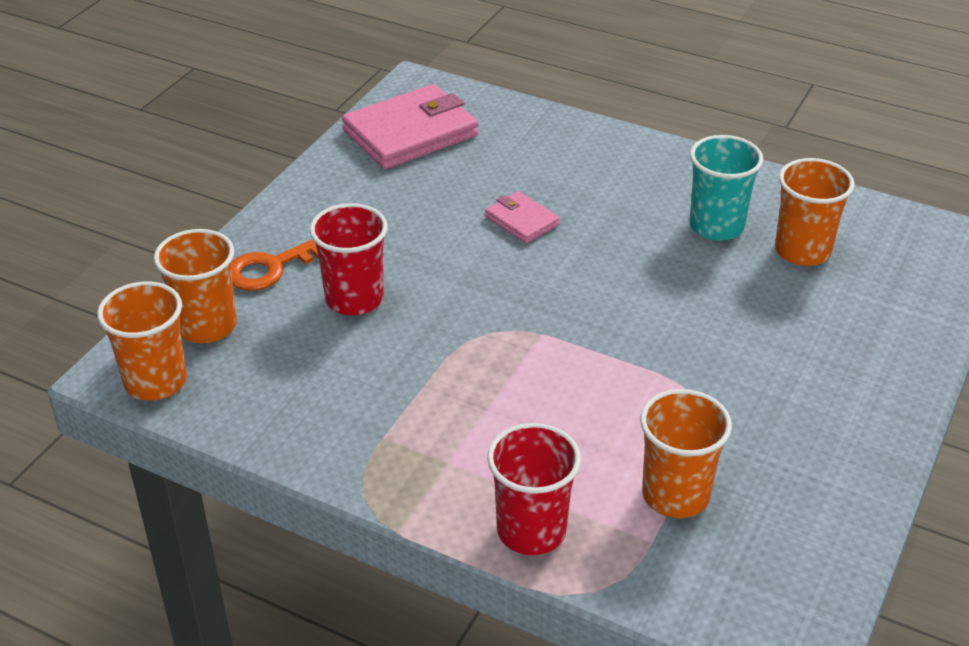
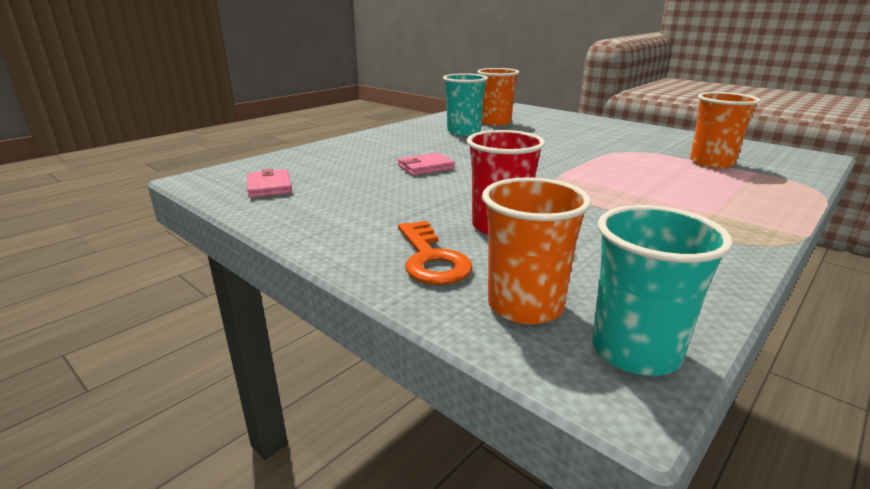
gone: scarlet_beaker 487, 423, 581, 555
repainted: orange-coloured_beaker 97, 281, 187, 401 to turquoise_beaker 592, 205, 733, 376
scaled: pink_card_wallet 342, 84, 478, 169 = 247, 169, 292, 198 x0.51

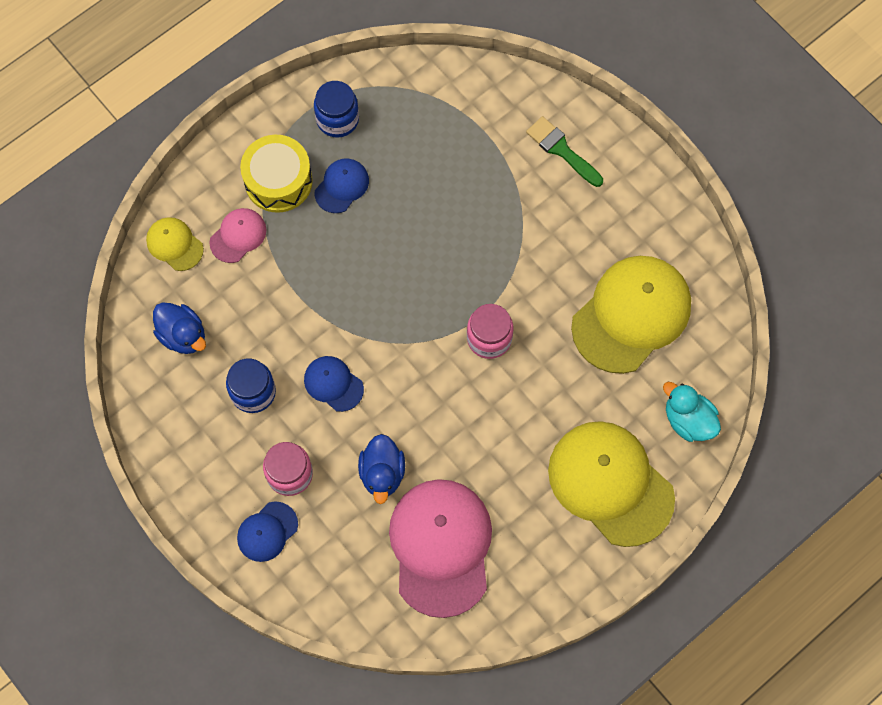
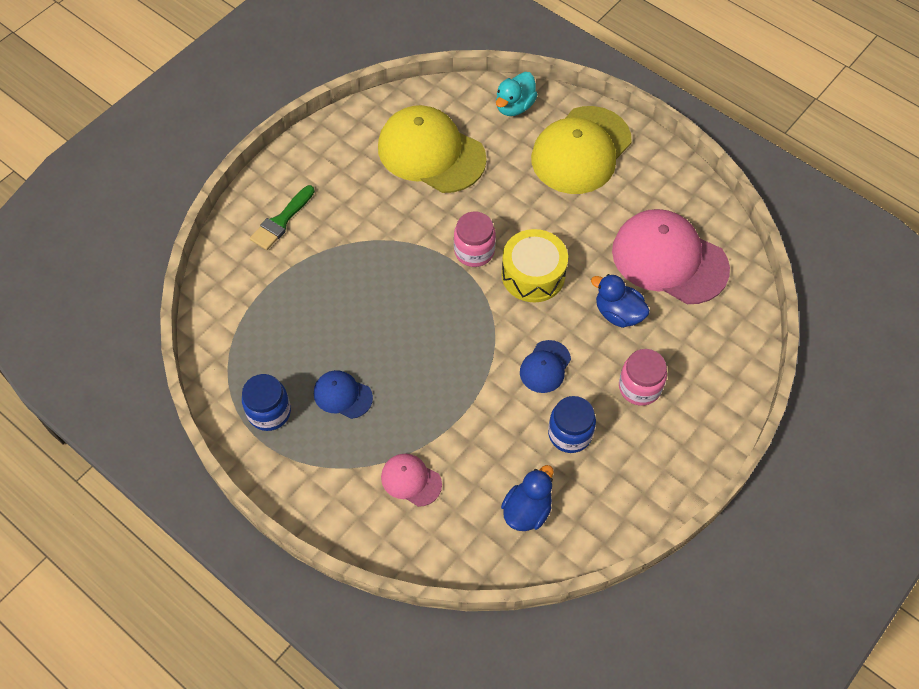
gone: yellow_cap 146, 217, 204, 271; royal_blue_cap 237, 502, 298, 562
shifted: yellow_drum 240, 135, 313, 213 to 501, 229, 568, 302
rotated: royal_blue_duck 358, 434, 405, 504 = 591, 274, 650, 328 135 degrees counterclockwise; pink_cap 389, 479, 492, 618 = 612, 209, 730, 304 45 degrees clockwise

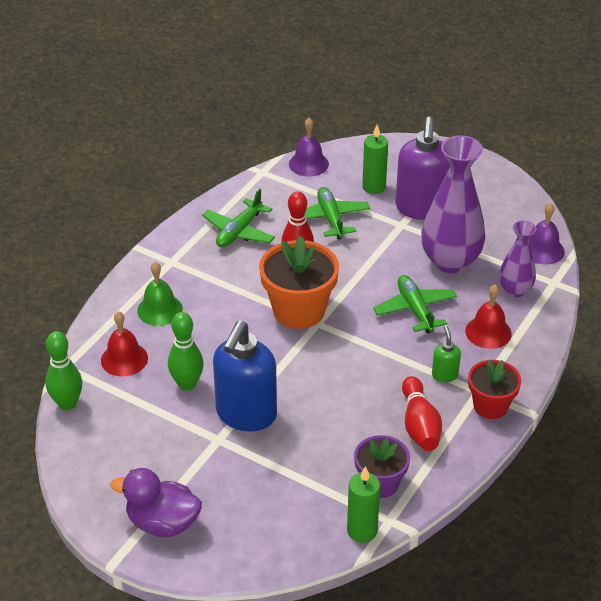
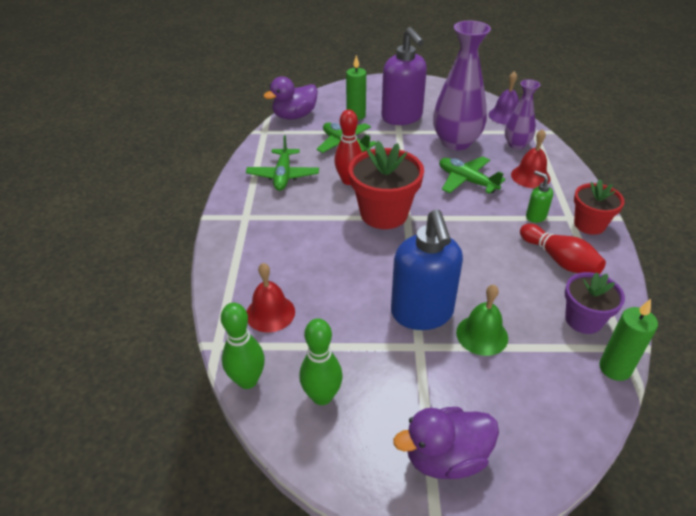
shifted: leaf-green_skittle 168, 312, 204, 391 to 299, 318, 343, 405; leaf-green_school_bell 137, 262, 183, 326 to 456, 285, 508, 356
swapped: purple_school_bell 289, 118, 329, 176 to purple_duck 263, 76, 318, 120
repainted: orange-coloured_flower_pot 259, 236, 339, 329 to scarlet_flower_pot 348, 141, 424, 229

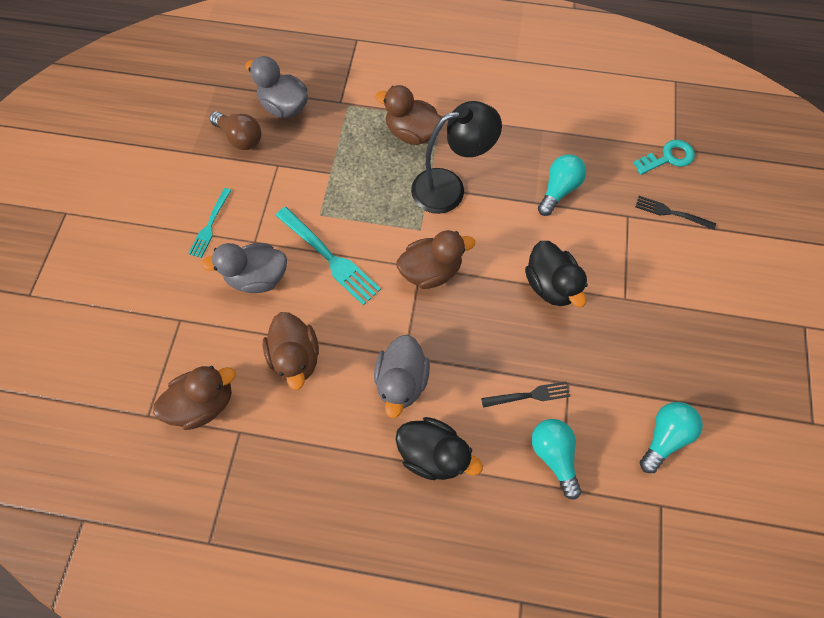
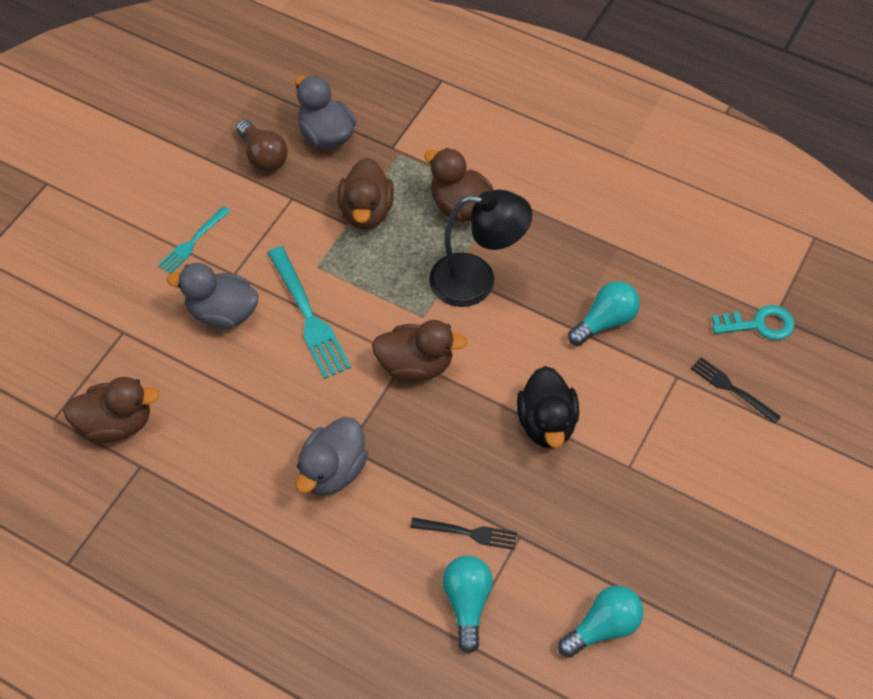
gone: jet-black_duck 395, 417, 483, 480
shifted: brown_duck 263, 312, 319, 390 to 338, 158, 394, 230

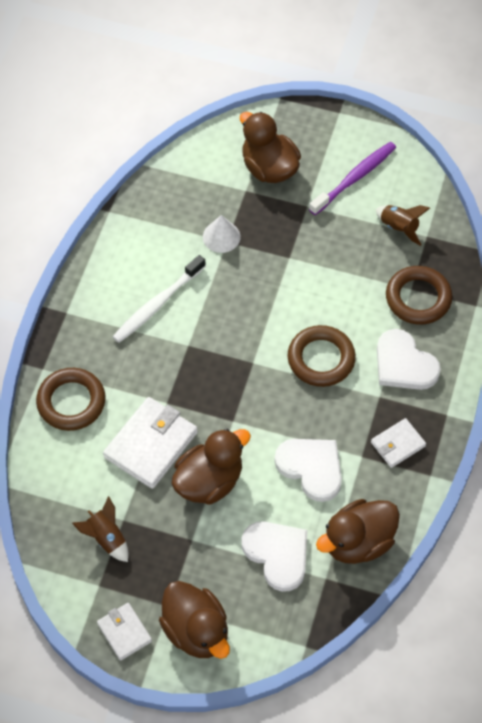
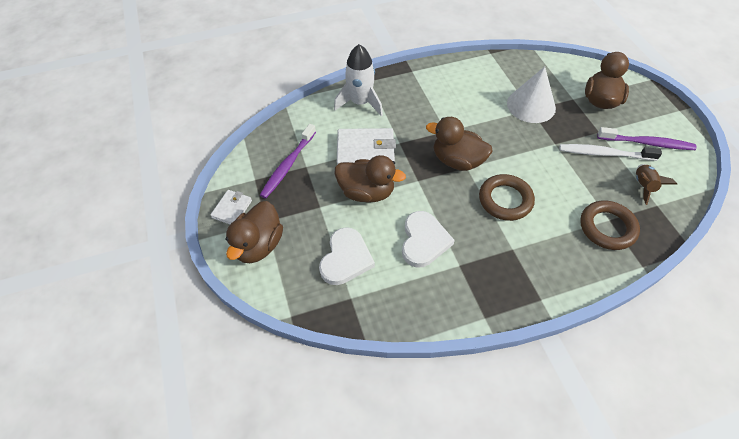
gone: snow-white_card_wallet 371, 418, 426, 468; snow-white_love_heart 377, 329, 441, 390
shifted: brown_duck 316, 499, 400, 564 to 426, 117, 493, 171; snow-white_dental_brush 112, 255, 206, 343 to 559, 144, 662, 161
swapped: brown_spaceship 72, 496, 129, 562 to purple_dental_brush 260, 124, 316, 198; brown_ring 36, 368, 105, 431 to snow-white_spaceship 334, 44, 383, 116
scaled: snow-white_cone 203, 215, 241, 253 = 507, 66, 556, 123 x1.73

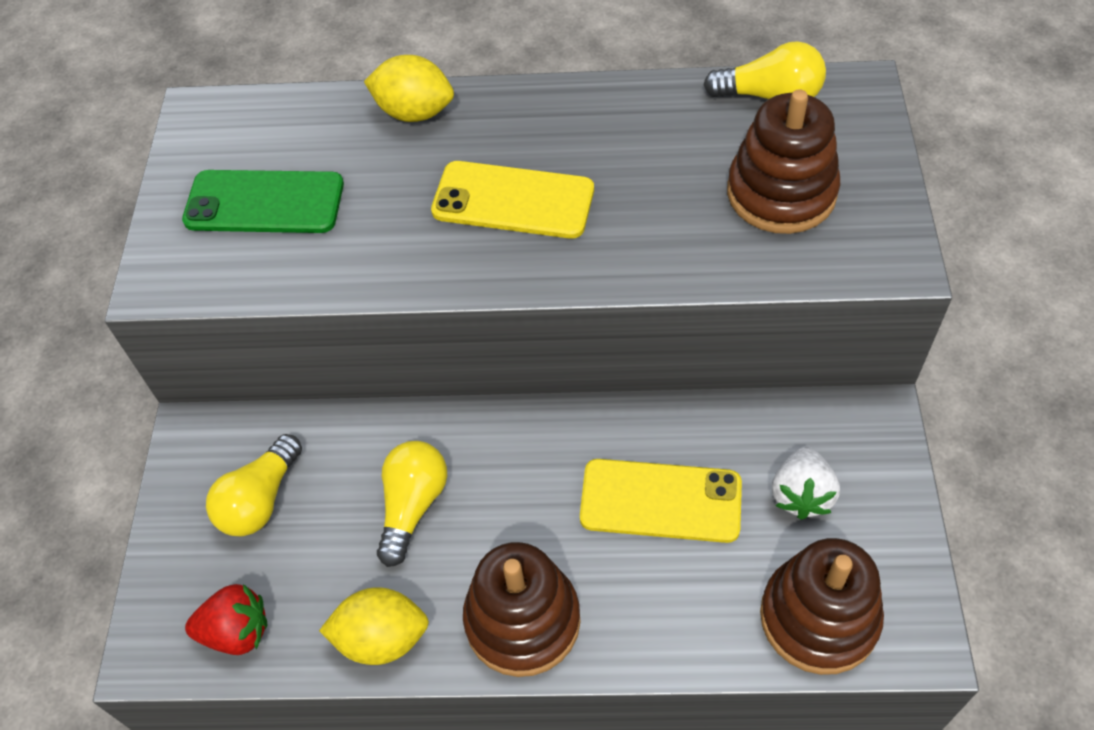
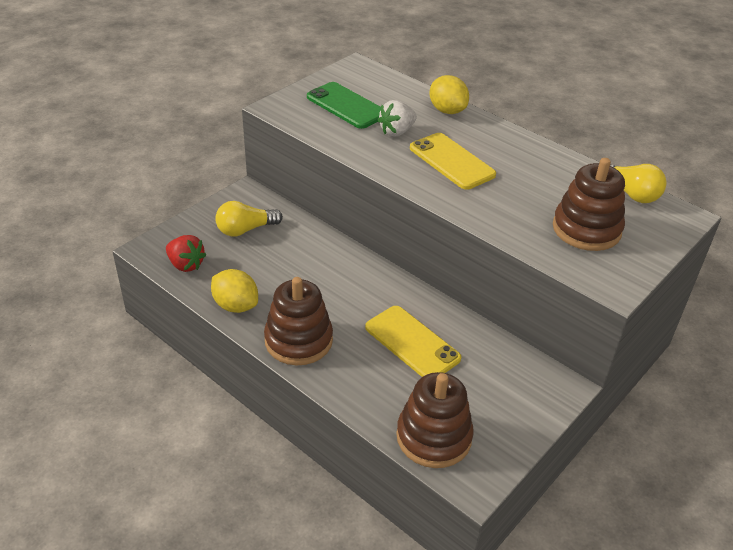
gone: yellow_lightbulb 377, 441, 447, 567
shifted: snow-white_berry 772, 446, 840, 520 to 377, 100, 417, 136

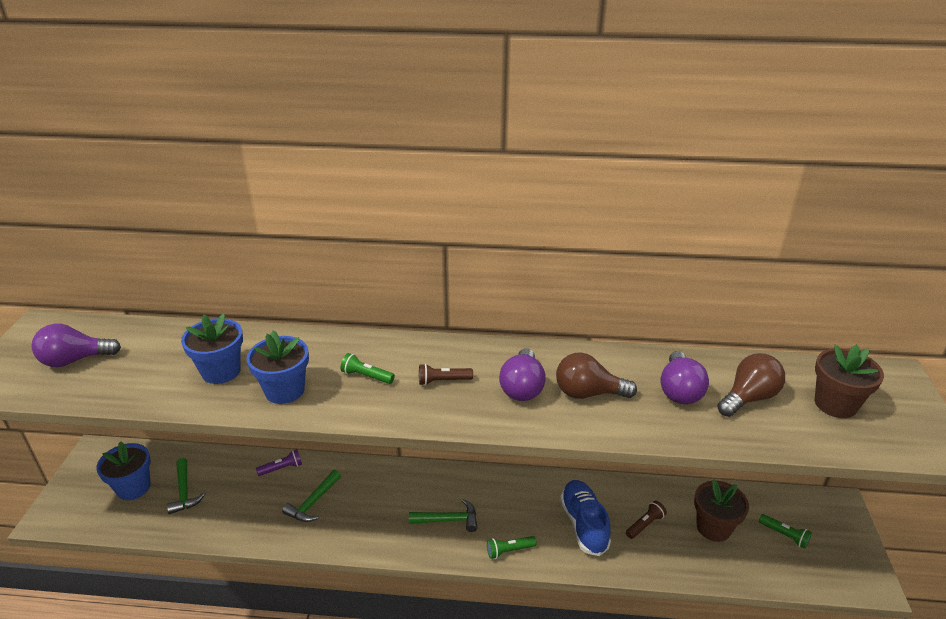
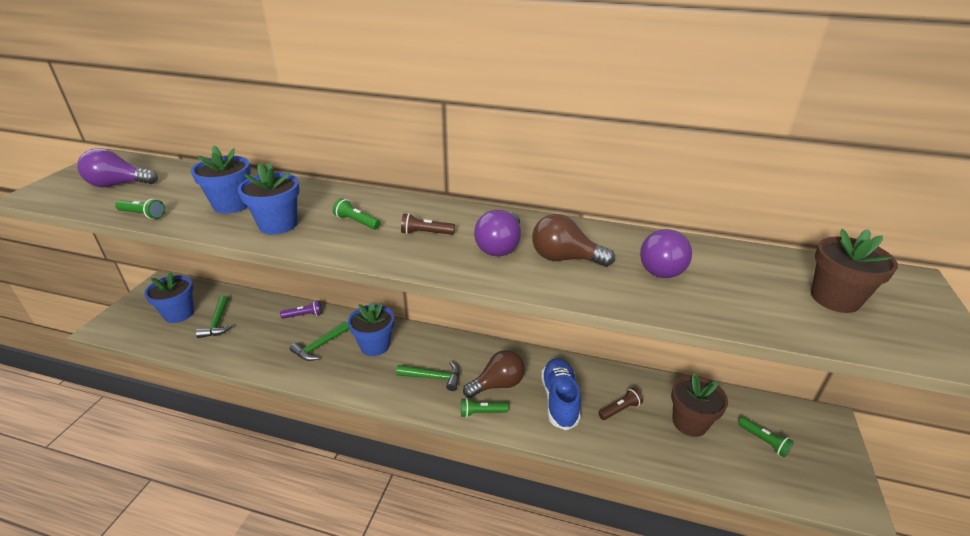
new: leaf-green_flashlight 115, 199, 165, 219; royal_blue_flower_pot 348, 302, 394, 356
shifted: brown_lightbulb 717, 353, 785, 417 to 463, 350, 525, 398

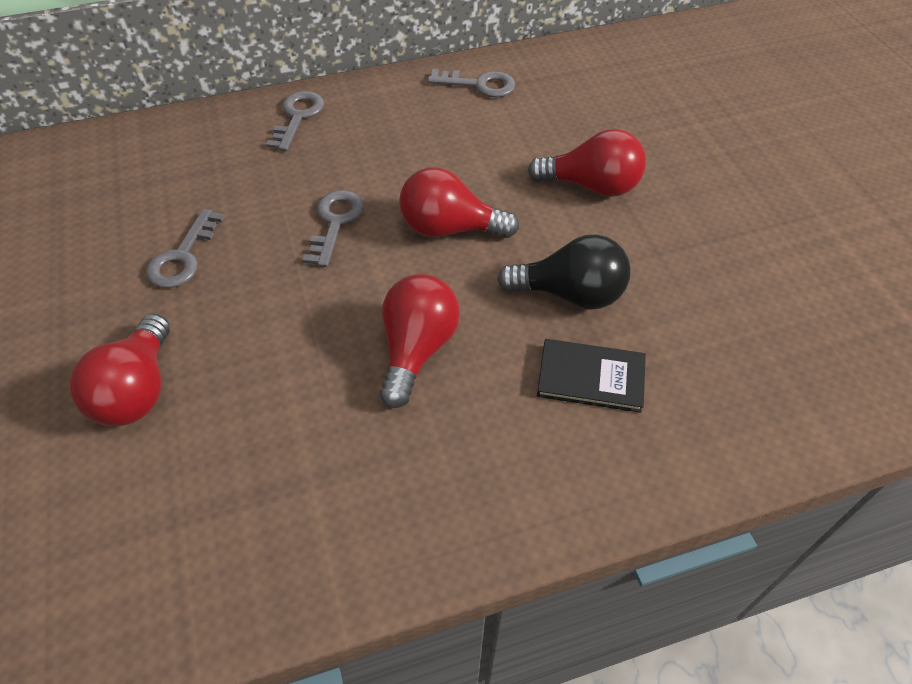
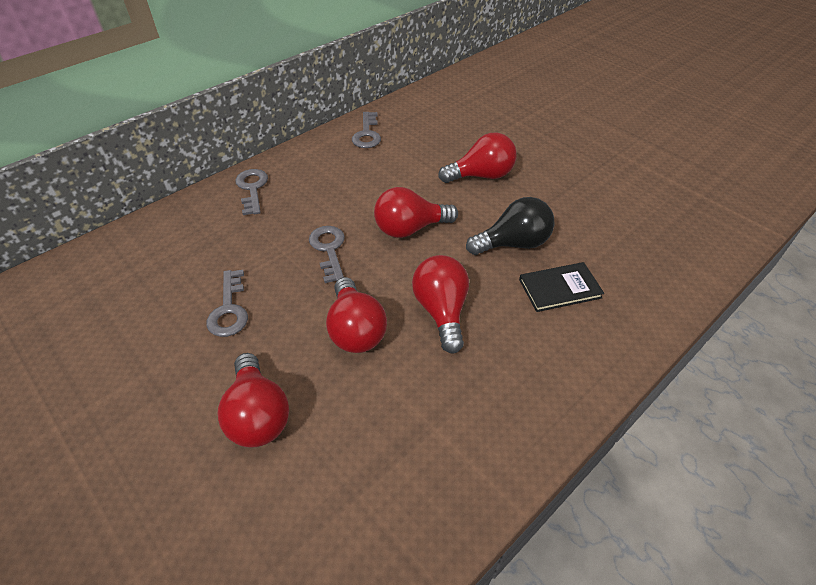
new: scarlet_lightbulb 326, 277, 387, 353
rotated: ash-grey_door_key 428, 69, 516, 97 = 352, 112, 381, 148 105 degrees clockwise

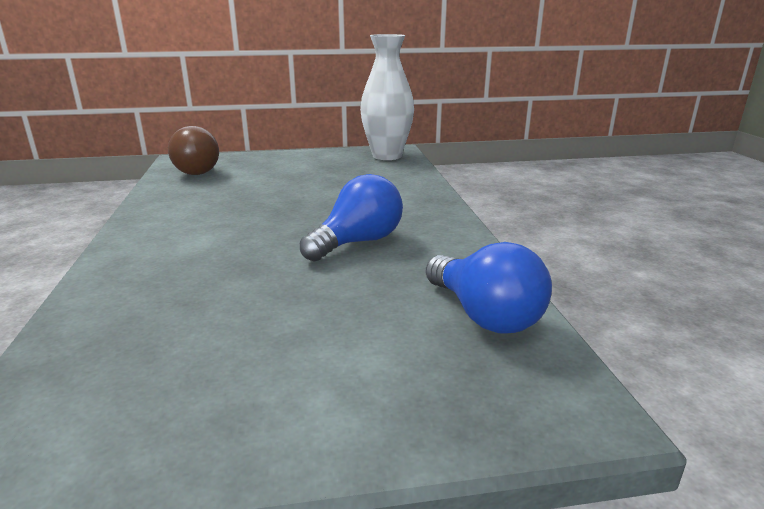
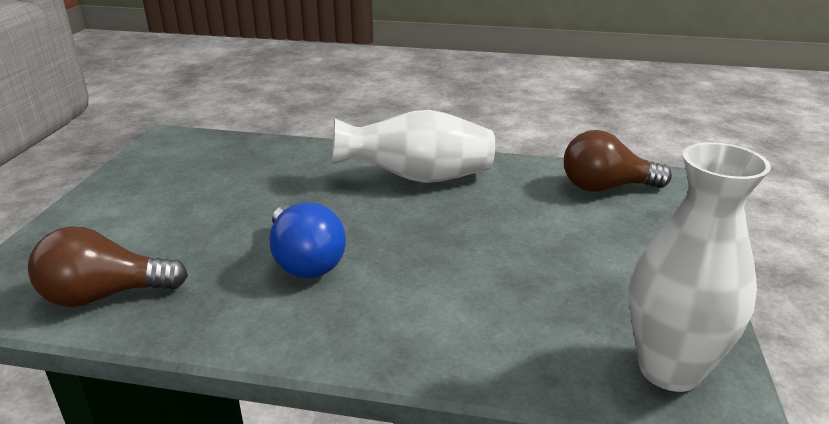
new: snow-white_flower_vase 333, 110, 495, 183
repainted: royal_blue_lightbulb 426, 242, 552, 334 to brown_lightbulb 28, 226, 188, 307

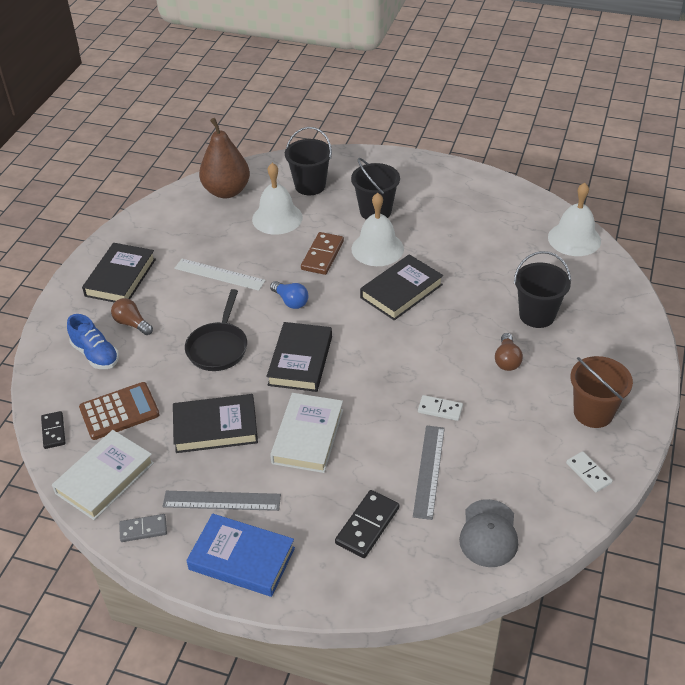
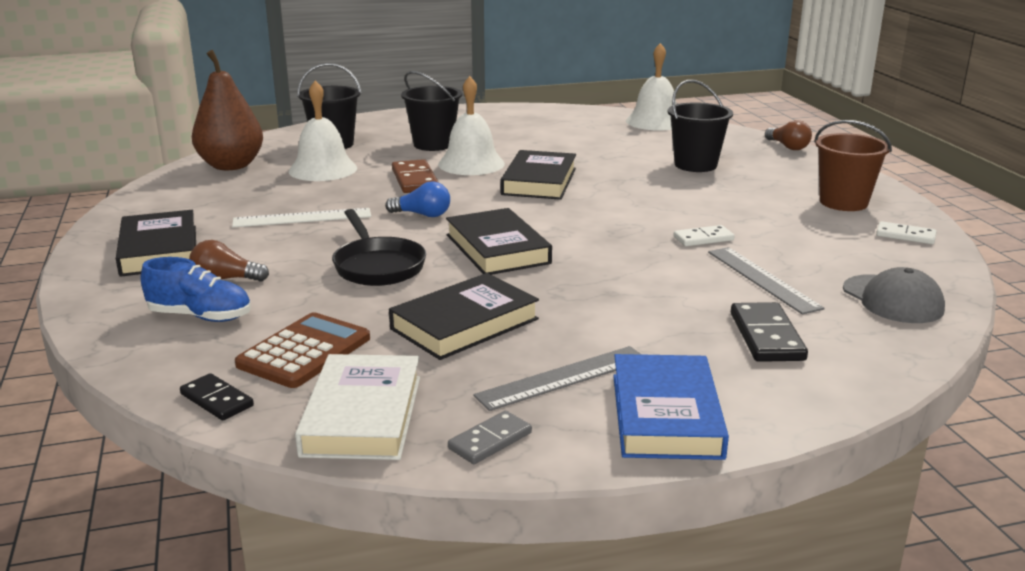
gone: snow-white_hardcover 270, 393, 343, 473
shifted: brown_lightbulb 495, 333, 523, 371 to 765, 120, 812, 150
rotated: royal_blue_hardcover 186, 513, 295, 597 = 613, 354, 729, 460 75 degrees counterclockwise

